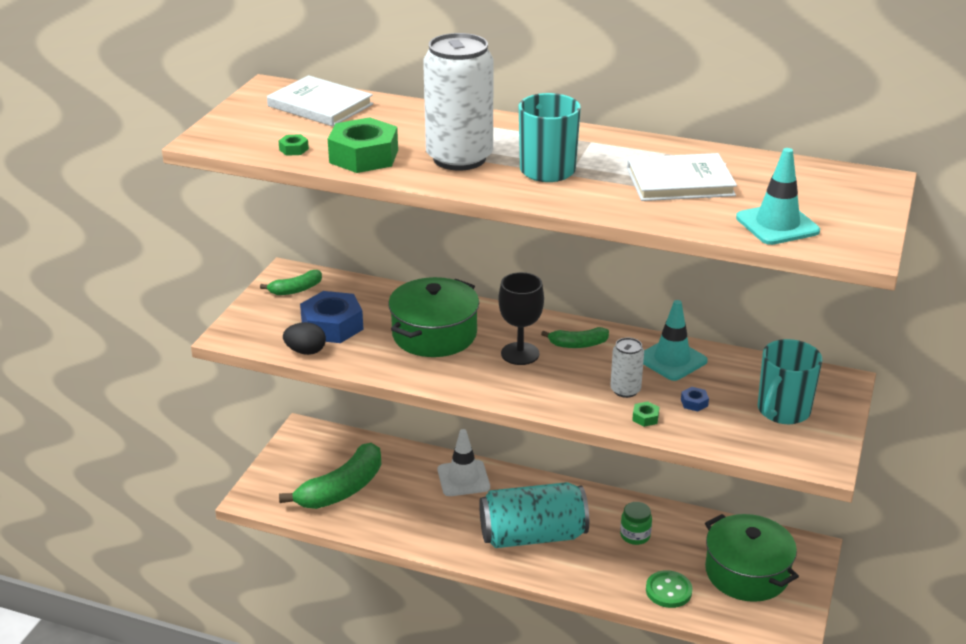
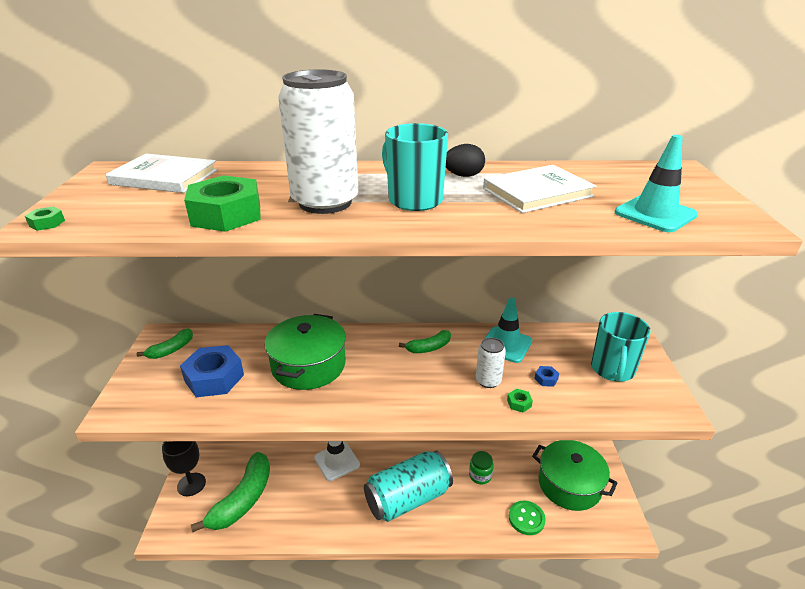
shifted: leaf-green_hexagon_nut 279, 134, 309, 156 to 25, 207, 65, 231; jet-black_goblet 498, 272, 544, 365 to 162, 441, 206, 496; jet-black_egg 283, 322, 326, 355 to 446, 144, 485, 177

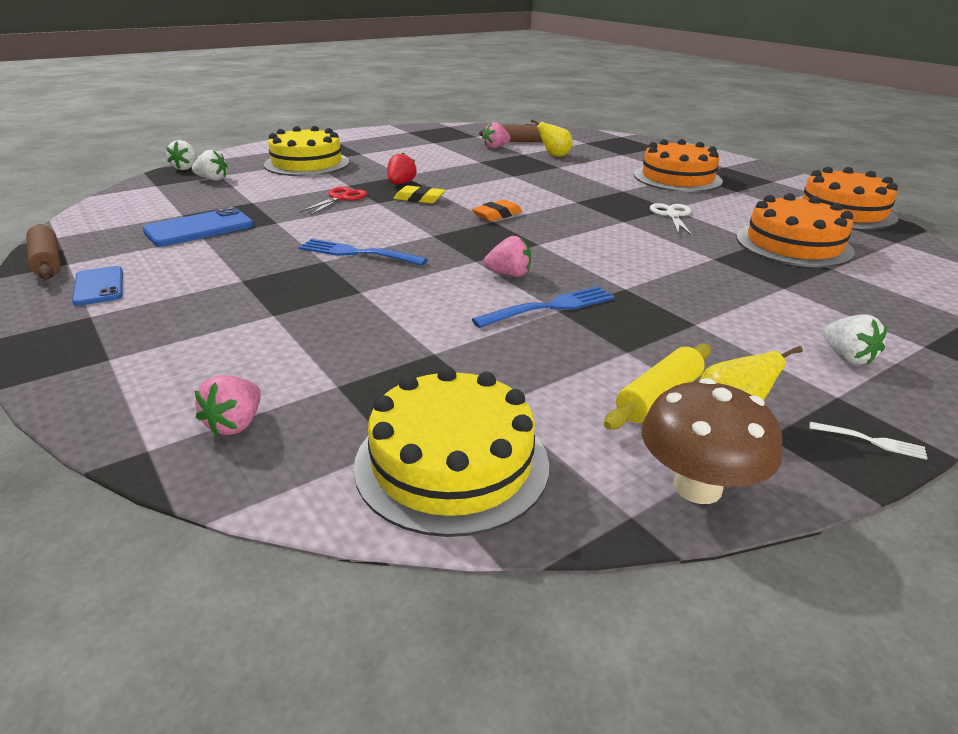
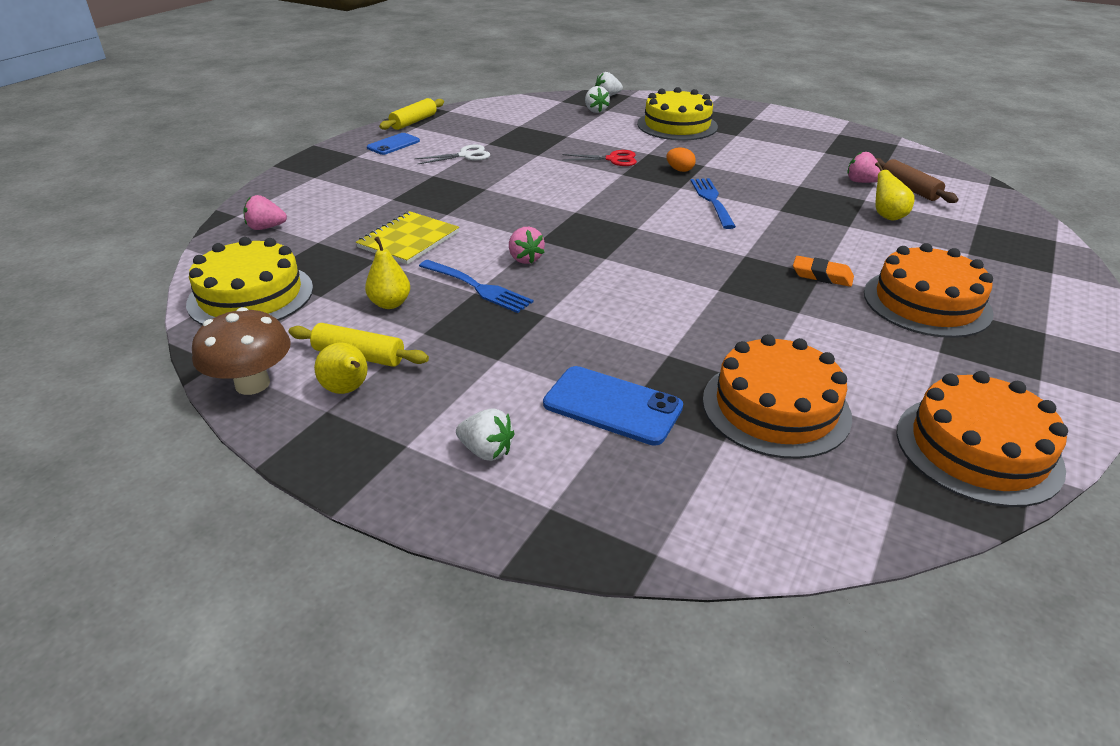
gone: yellow_pencil_eraser 393, 185, 445, 204; snow-white_table_fork 810, 422, 927, 460
new: yellow_exercise_book 356, 211, 459, 265; yellow_pear_fruit 365, 237, 410, 309
shifted: snow-white_pair_of_scissors 650, 203, 693, 236 to 415, 145, 490, 164; royal_blue_mobile_phone 143, 207, 254, 247 to 543, 366, 683, 446; royal_blue_table_fork 299, 239, 428, 266 to 690, 178, 736, 229; orange-coloured_pencil_eraser 472, 199, 522, 221 to 793, 256, 854, 287
swapped: scarlet_berry 387, 153, 417, 184 to orange-coloured_egg 666, 147, 696, 172
repainted: brown_rolling_pin 26, 224, 61, 279 to yellow_rolling_pin 379, 98, 444, 130
rotated: snow-white_berry 823, 314, 887, 365 = 456, 408, 515, 461 105 degrees counterclockwise

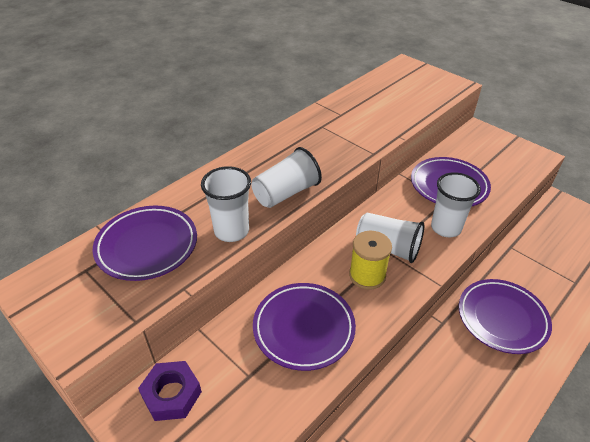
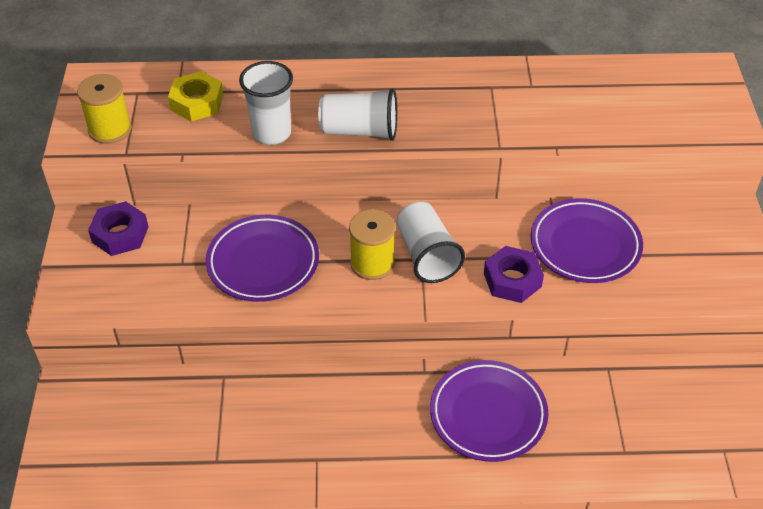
new: yellow_bobbin 77, 74, 132, 144
swapped: purple_flat_dish 93, 206, 197, 281 to yellow_hexagon_nut 168, 71, 223, 122; snow-white_beaker 431, 172, 481, 237 to purple_hexagon_nut 484, 246, 544, 303

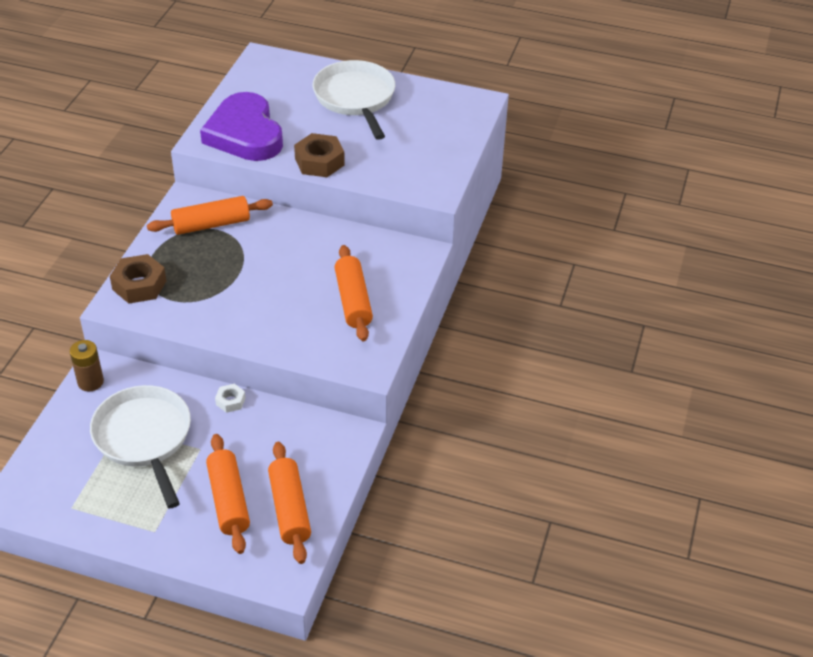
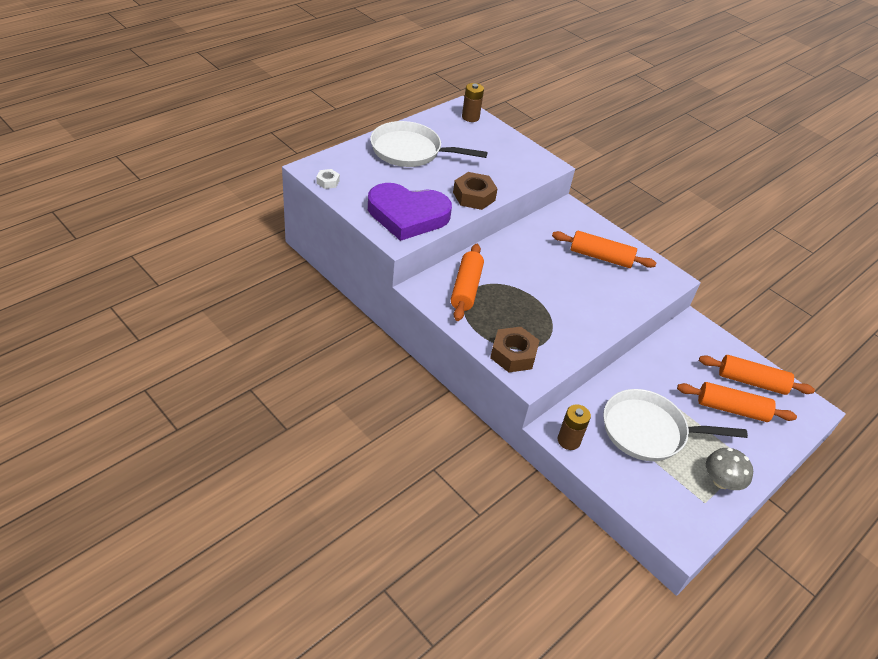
new: brown_AA_battery 462, 83, 484, 122; ash-grey_fungus 706, 448, 753, 490
shifted: snow-white_hexagon_nut 215, 384, 246, 413 to 316, 169, 340, 189

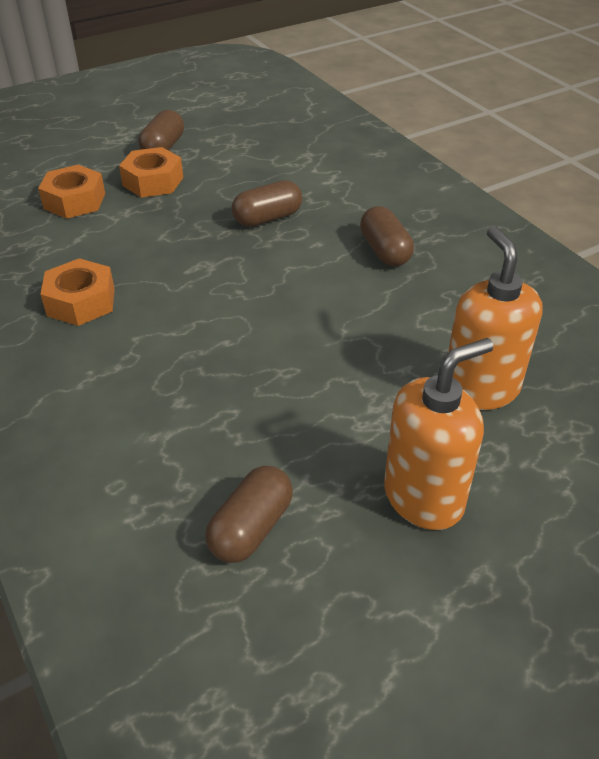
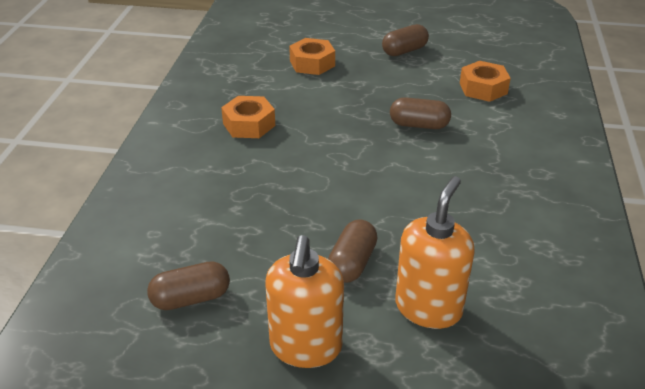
shifted: brown_capsule 360, 206, 414, 267 to 328, 219, 377, 283; orange-coloured_hexagon_nut 119, 147, 183, 198 to 460, 61, 511, 102
rotated: orange-coloured_soap_dispenser 384, 338, 494, 530 = 265, 235, 344, 368 90 degrees clockwise

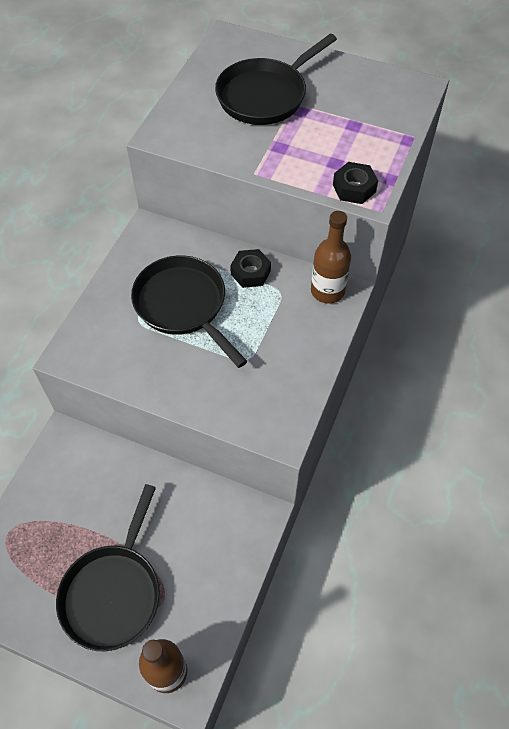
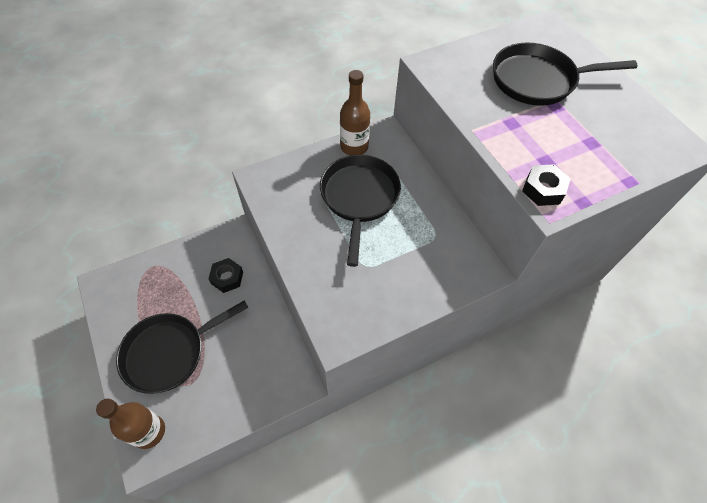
shifted: jet-black_hexagon_nut 230, 249, 271, 288 to 208, 258, 243, 293; brown_bottle 311, 211, 351, 304 to 340, 70, 370, 155

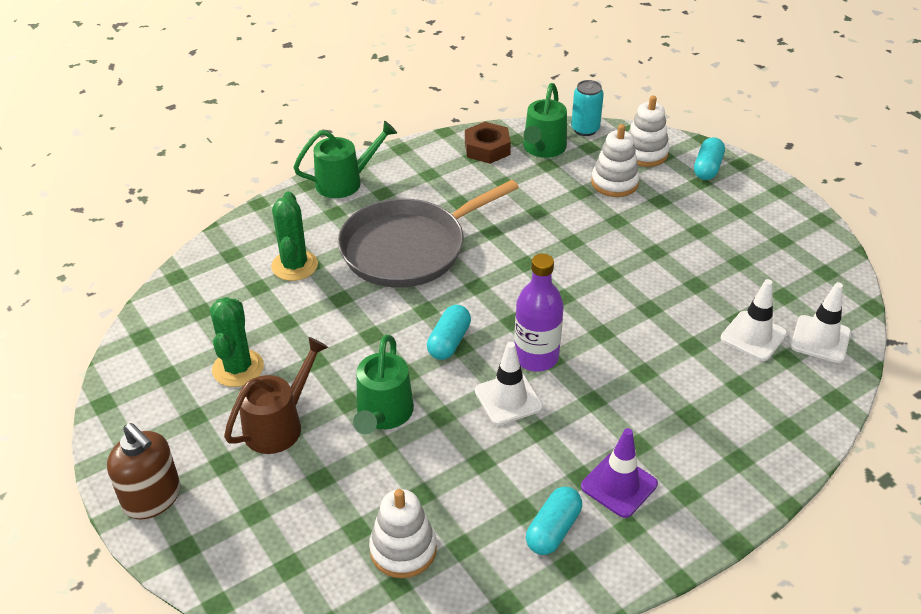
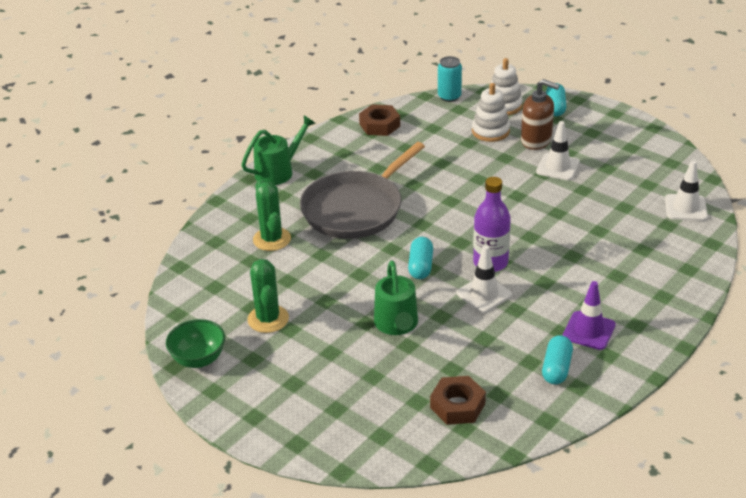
gone: brown_watering_pot 224, 337, 329, 454; leaf-green_watering_pot 523, 83, 567, 158
new: leaf-green_serving_bowl 166, 319, 225, 368
shifted: brown_soap_dispenser 107, 423, 181, 519 to 521, 79, 560, 150; snow-white_road_cone 721, 279, 787, 361 to 536, 121, 580, 181
swapped: snow-white_stacking_rings 369, 489, 437, 578 to brown_hexagon_nut 430, 376, 486, 425

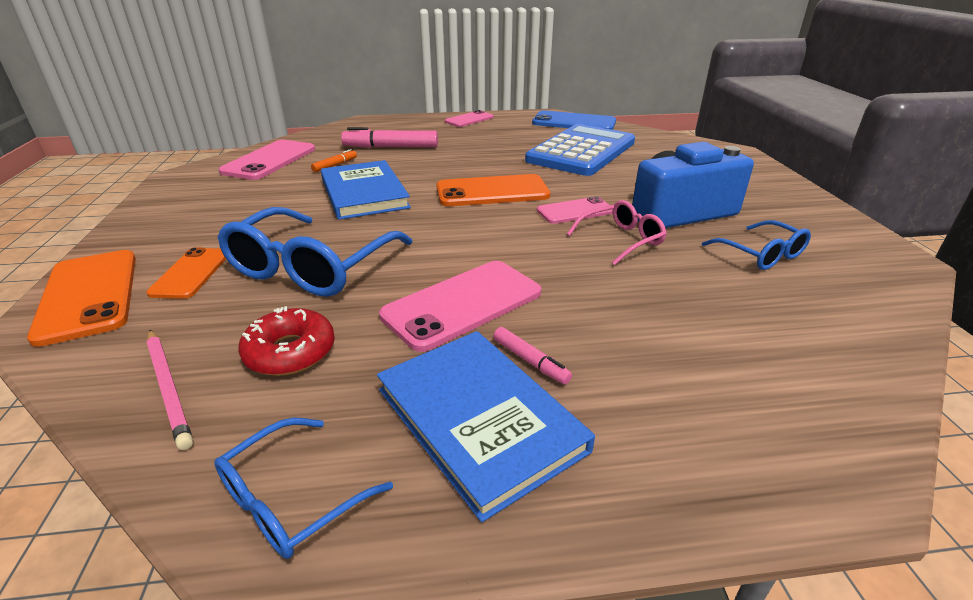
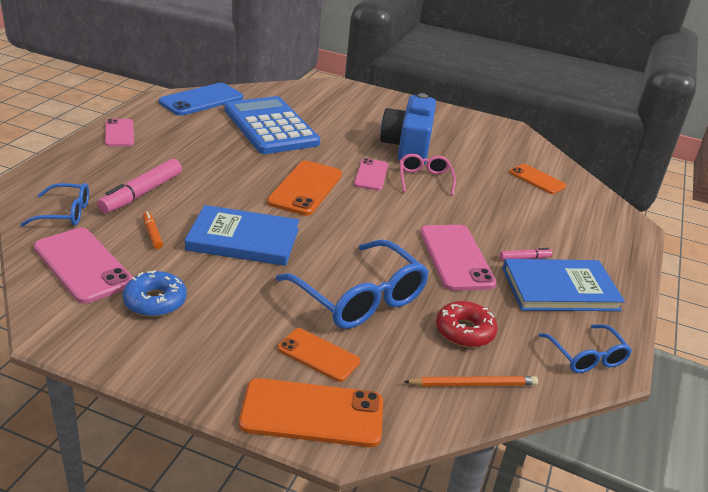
new: royal_blue_donut 123, 270, 187, 317; orange-coloured_mobile_phone 509, 164, 566, 194
shifted: royal_blue_spectacles 702, 220, 811, 270 to 20, 183, 89, 227
repainted: pink_wooden_pencil 146, 330, 193, 450 to orange-coloured_wooden_pencil 404, 376, 538, 386

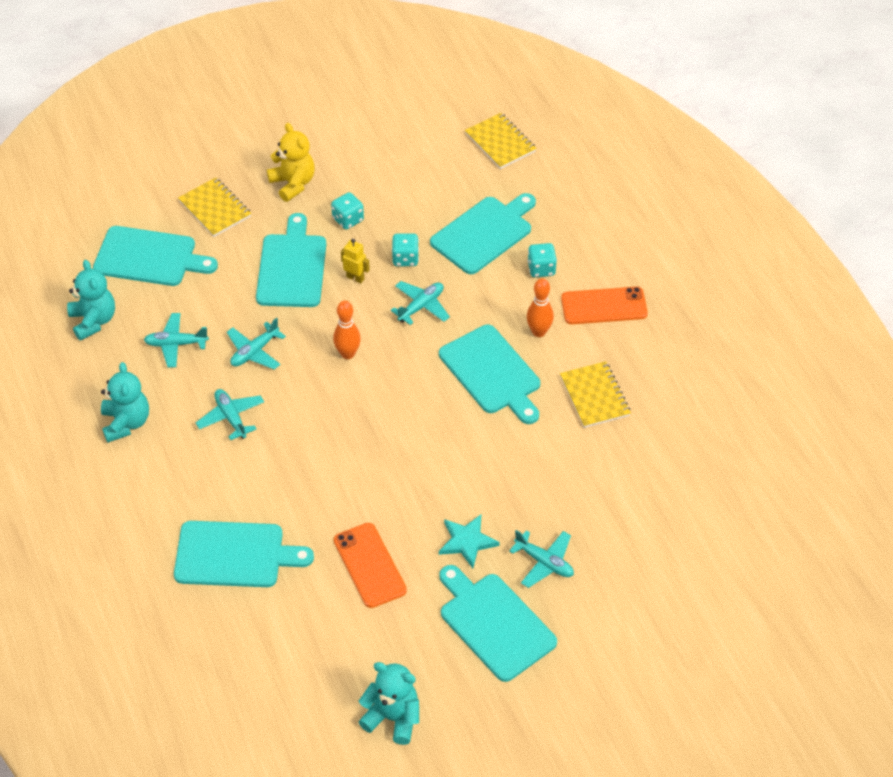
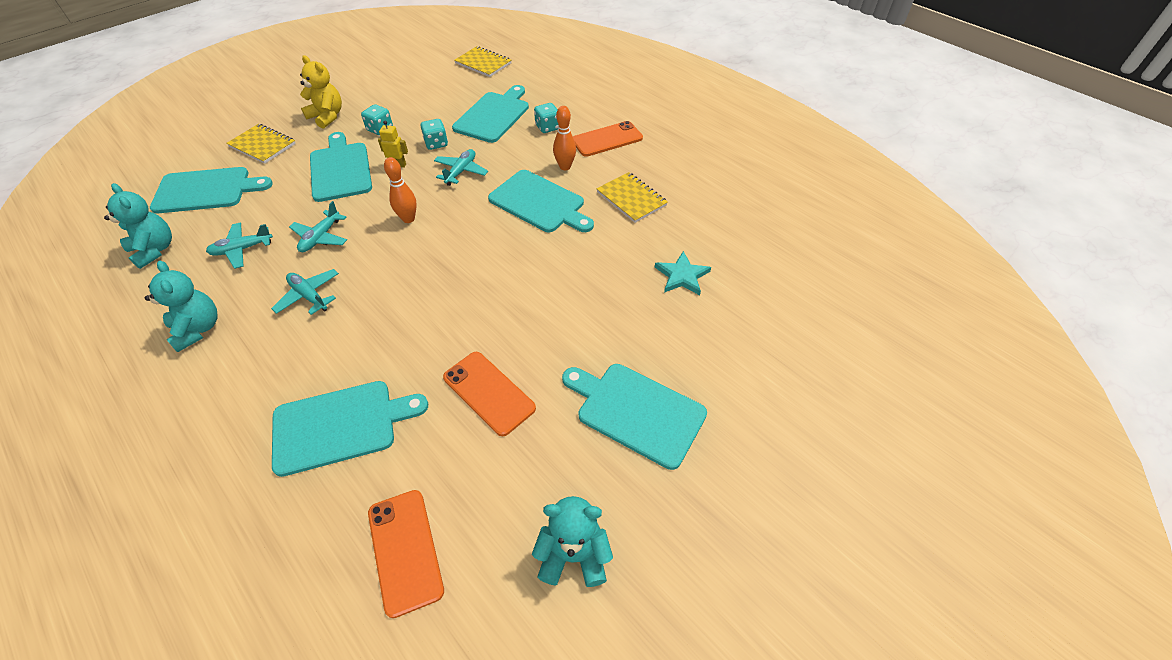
gone: turquoise_toy_plane 509, 530, 574, 588
new: orange-coloured_mobile_phone 368, 490, 444, 618
shifted: turquoise_star 439, 515, 500, 568 to 655, 251, 711, 295

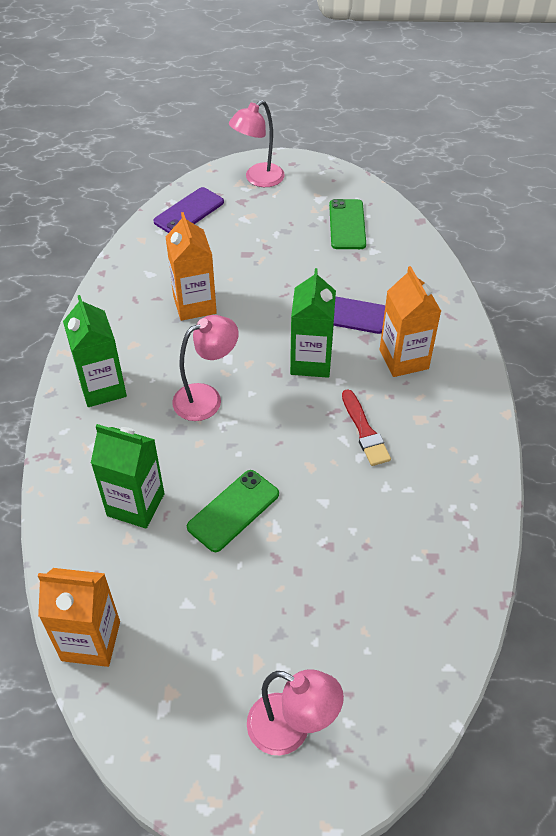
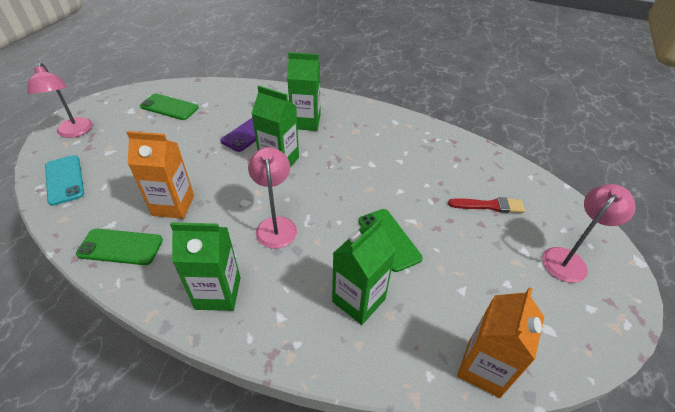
new: leaf-green_mobile_phone 76, 229, 163, 265
shifted: scarlet_brush 342, 389, 391, 466 to 448, 197, 525, 213
repainted: purple_mobile_phone 154, 187, 224, 233 to turquoise_mobile_phone 45, 155, 84, 206; orange-coloured_carton 380, 266, 441, 377 to leaf-green_carton 287, 52, 320, 131

